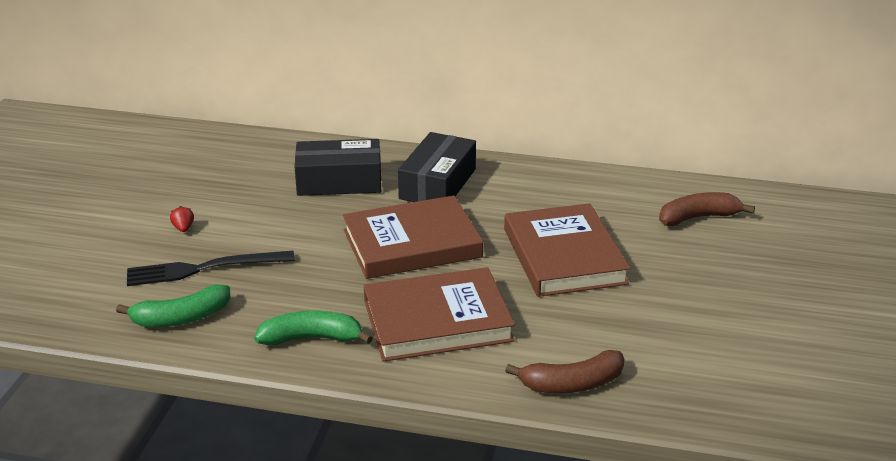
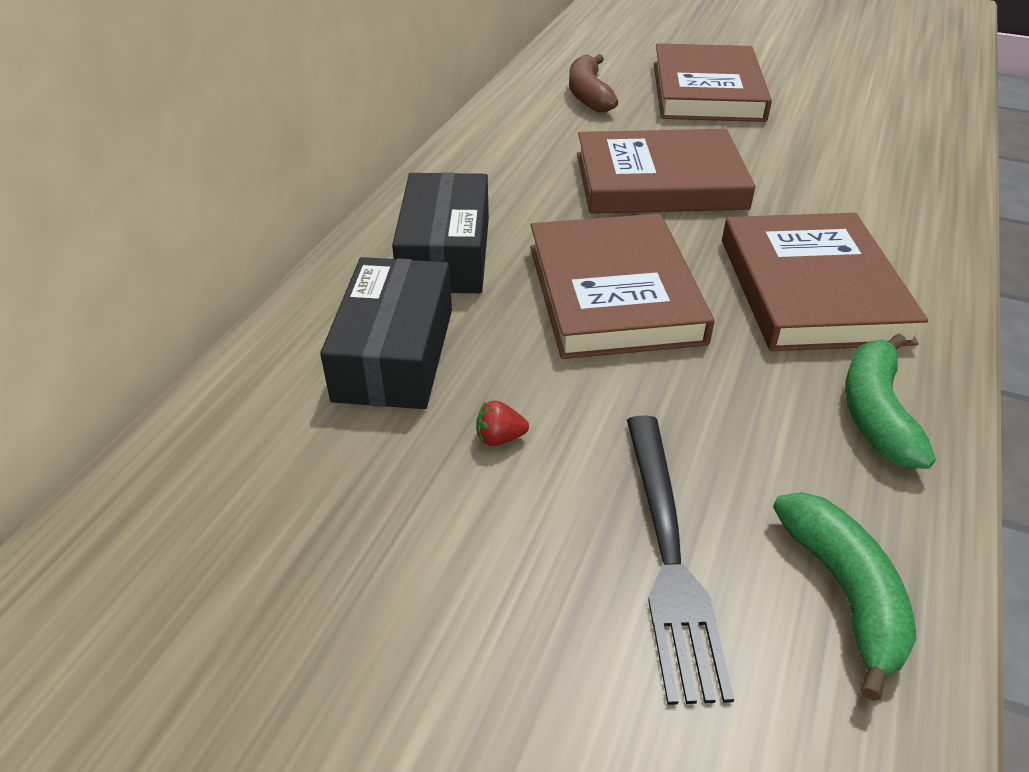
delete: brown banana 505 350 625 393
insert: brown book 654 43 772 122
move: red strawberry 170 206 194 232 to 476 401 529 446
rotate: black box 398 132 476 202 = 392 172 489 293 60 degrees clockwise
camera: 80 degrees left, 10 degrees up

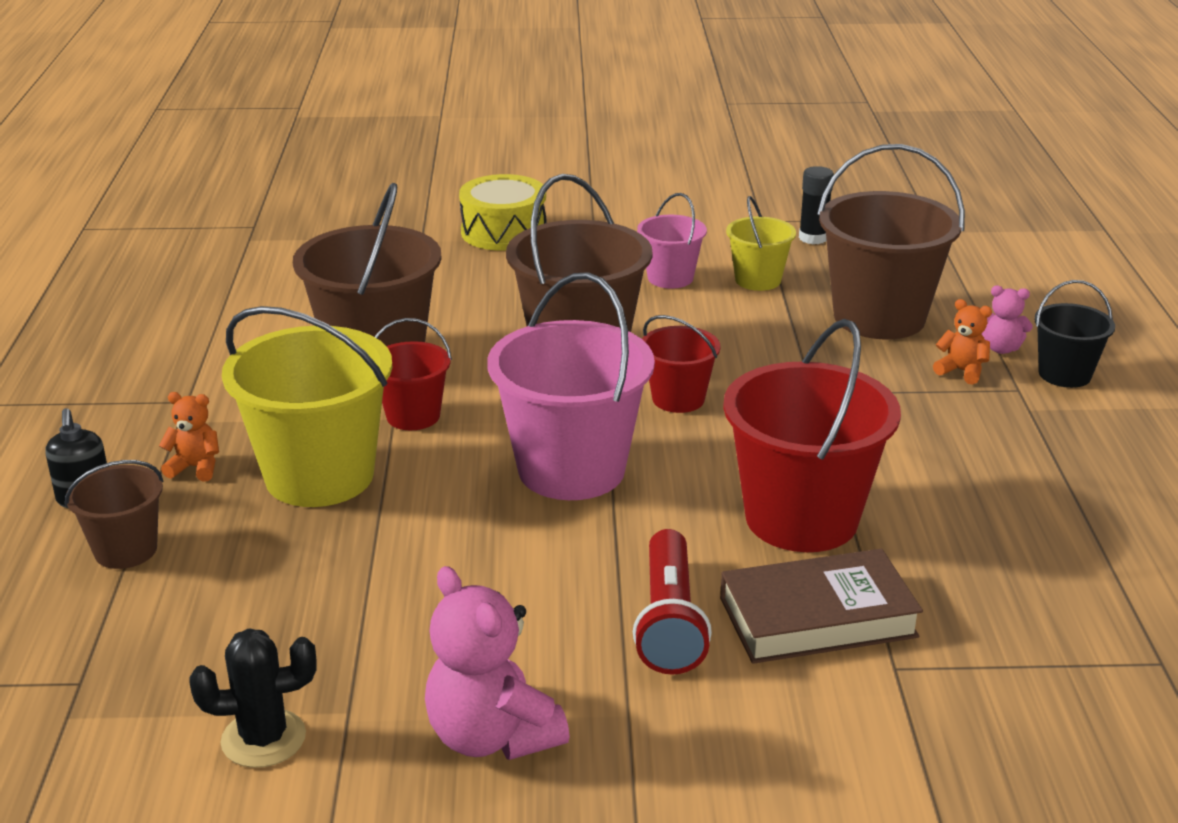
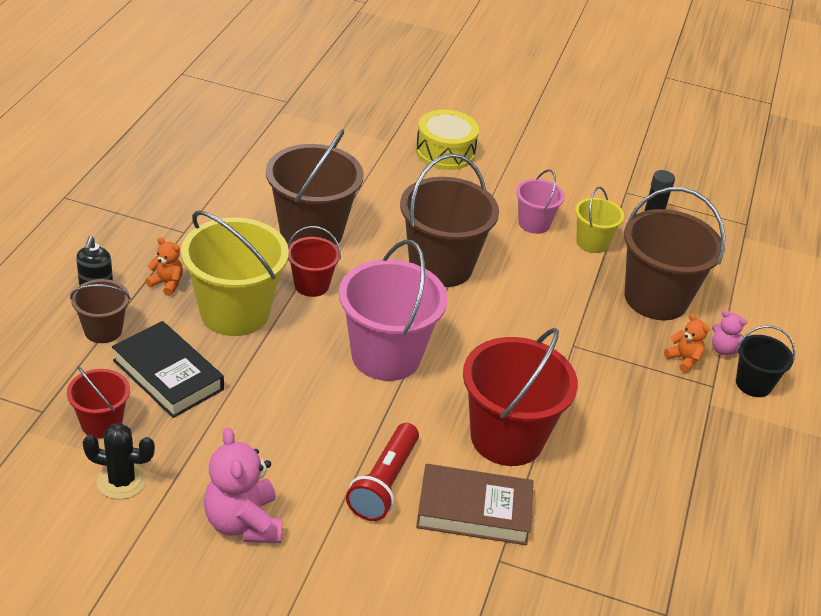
insert: black book 112 321 224 418
move: red bucket 642 315 720 413 to 67 366 130 438
camera: 15 degrees right, 10 degrees up

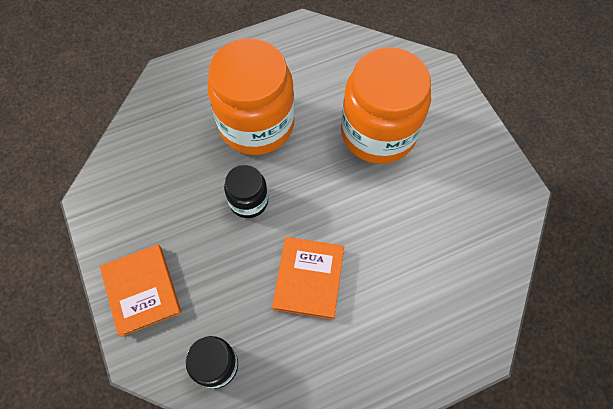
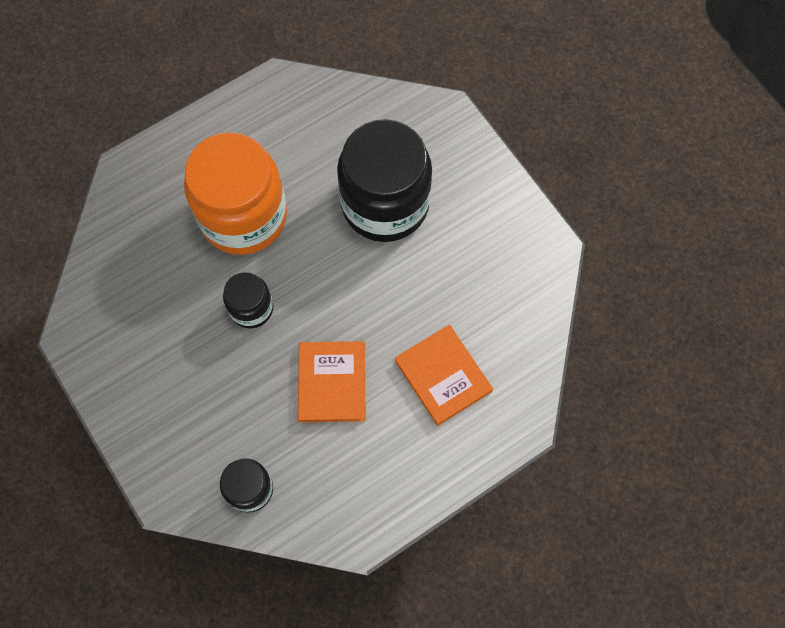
move: orange book 100 244 181 337 to 395 325 493 426
recolor: orange jar 341 47 431 164 to black jar 337 119 432 242
camera: 10 degrees left, 5 degrees up

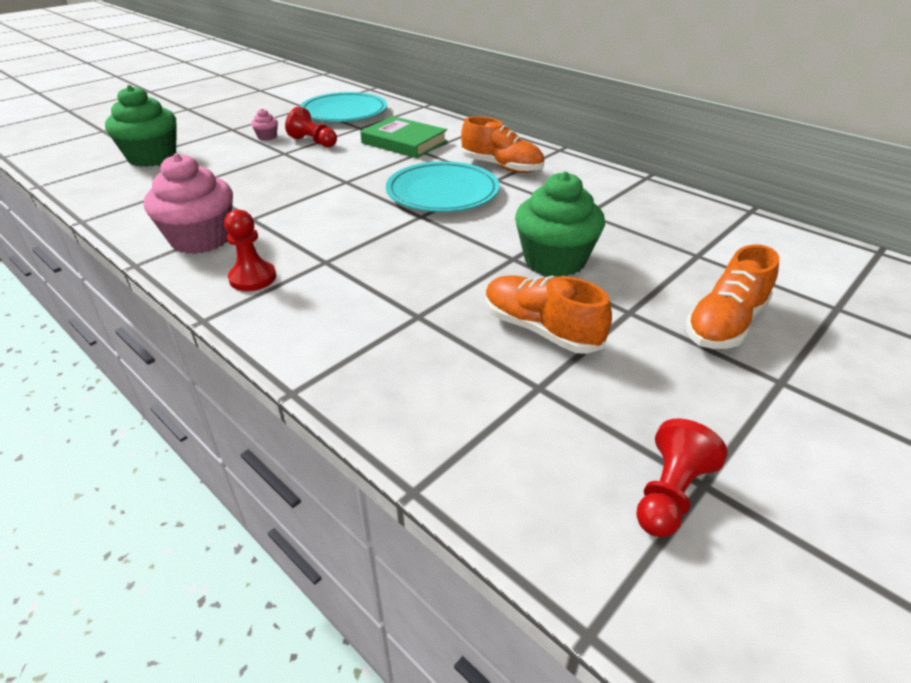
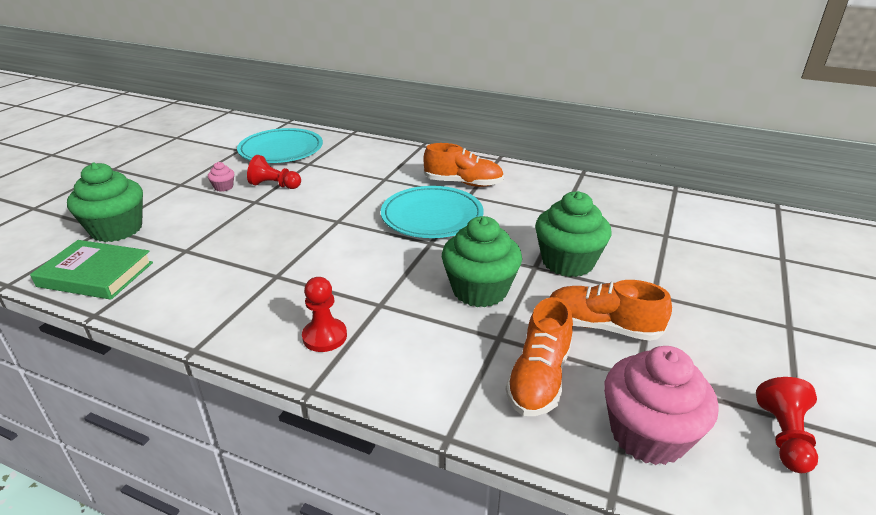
insert: green cupcake 442 216 522 308
move: green book 360 116 447 158 to 30 240 153 300; pink cupcake 144 153 233 254 to 604 346 719 465; orange shoe 686 245 779 349 to 506 297 573 416
camera: 20 degrees left, 5 degrees down

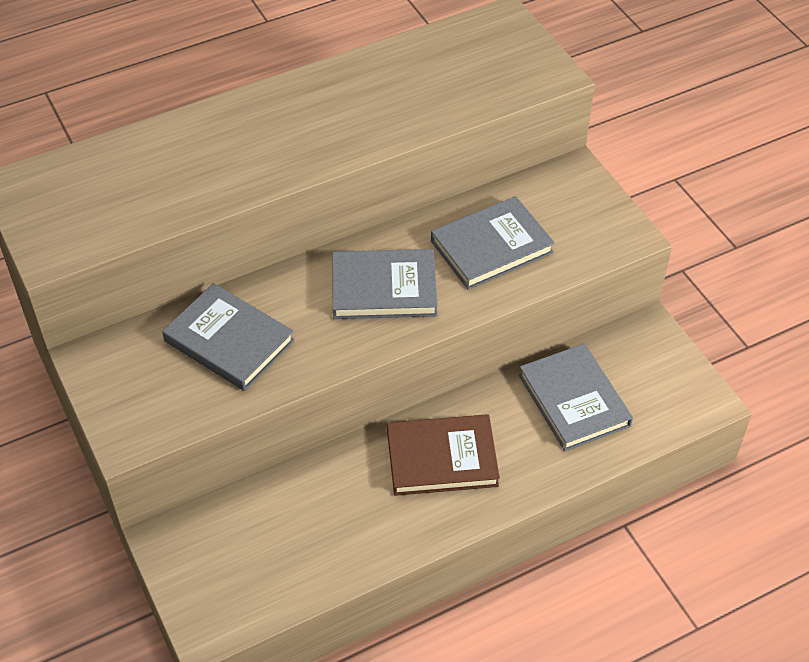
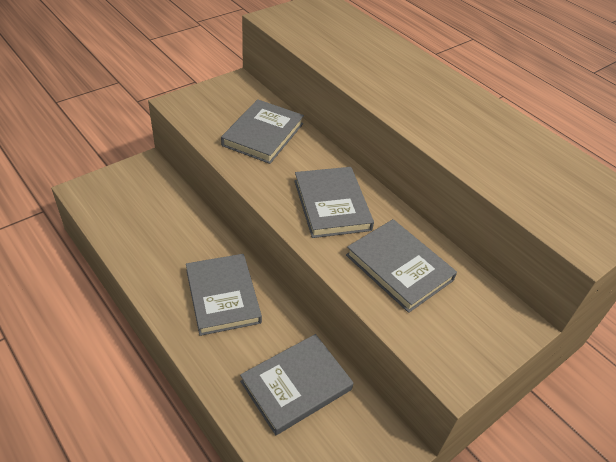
recolor: brown book 387 414 500 496 to grey book 186 254 262 336
camera: 75 degrees right, 5 degrees down

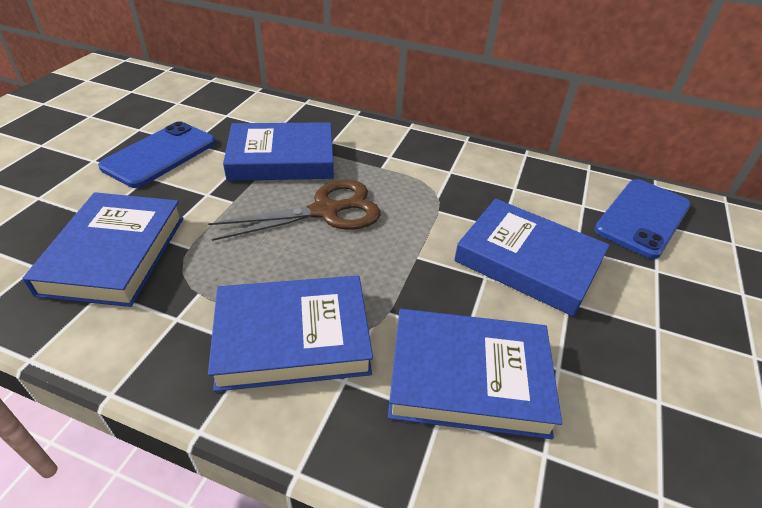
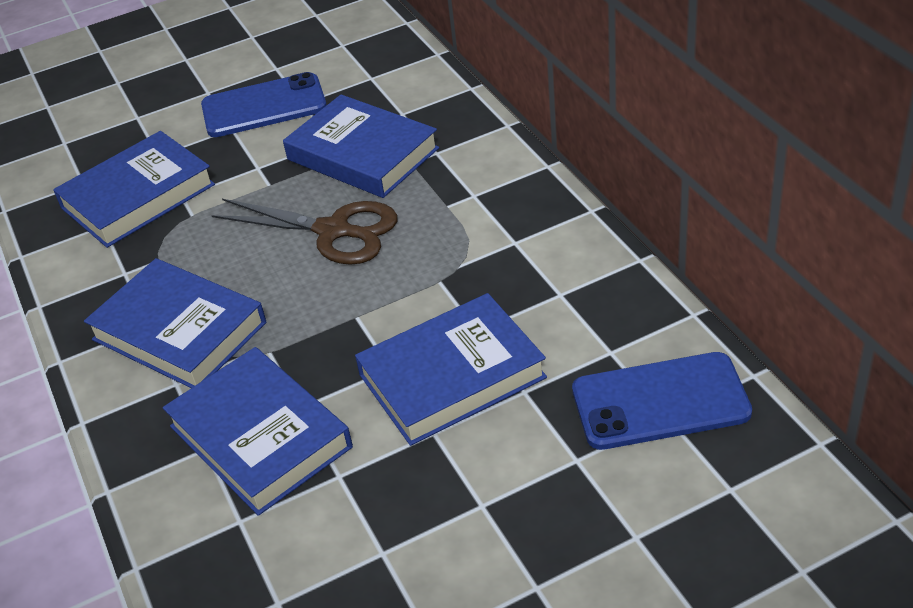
rotate: blue book 454 199 610 317 = 355 293 547 446 75 degrees clockwise
camera: 50 degrees right, 0 degrees up

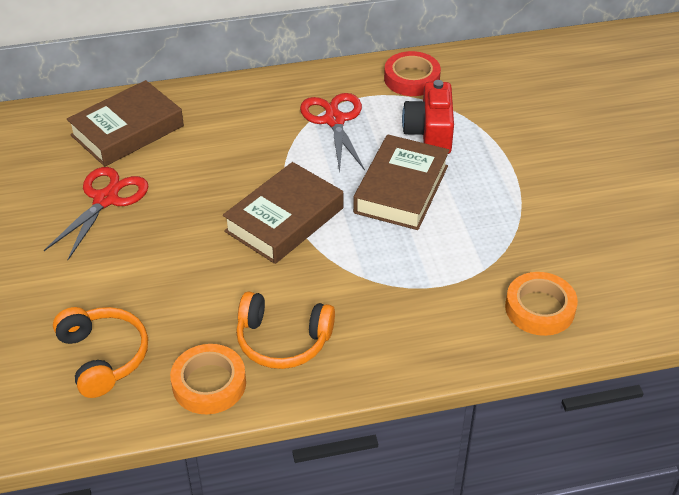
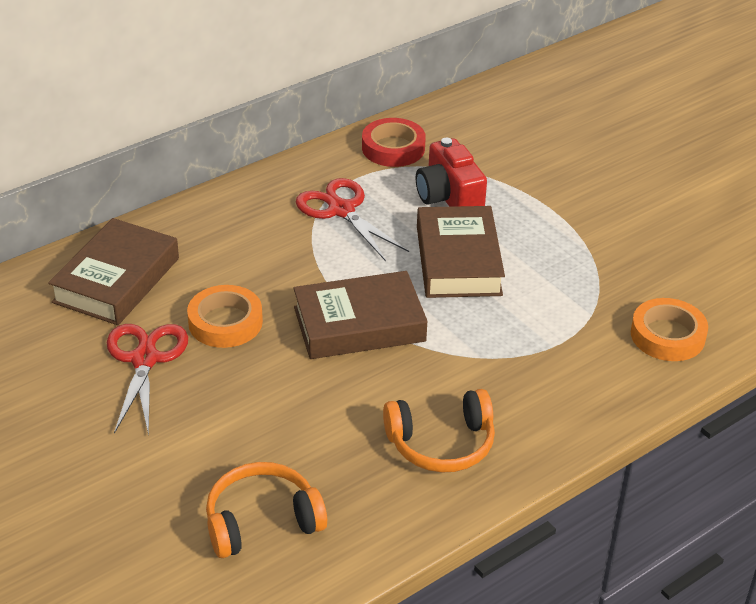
move: orange tape 170 344 246 414 to 187 285 263 348
rotate: brown book 223 162 343 264 = 293 271 428 359 60 degrees clockwise; orange headphones 53 307 148 398 = 206 462 327 558 60 degrees counterclockwise
camera: 25 degrees left, 5 degrees down

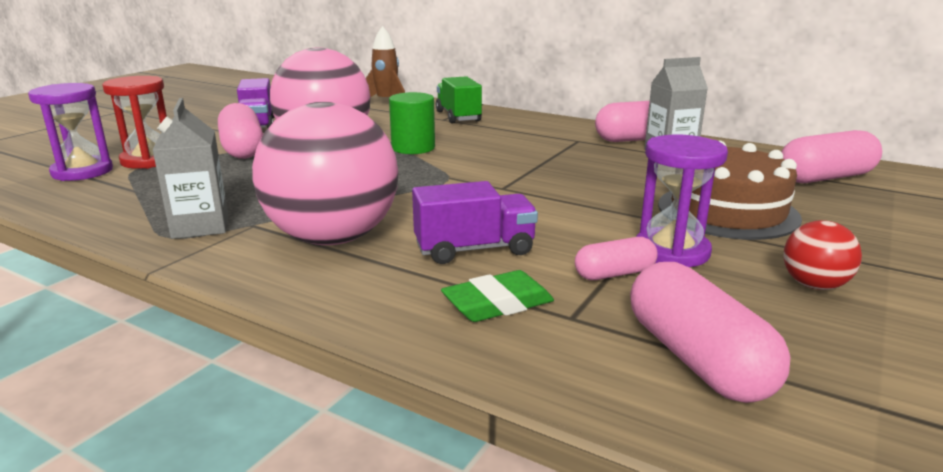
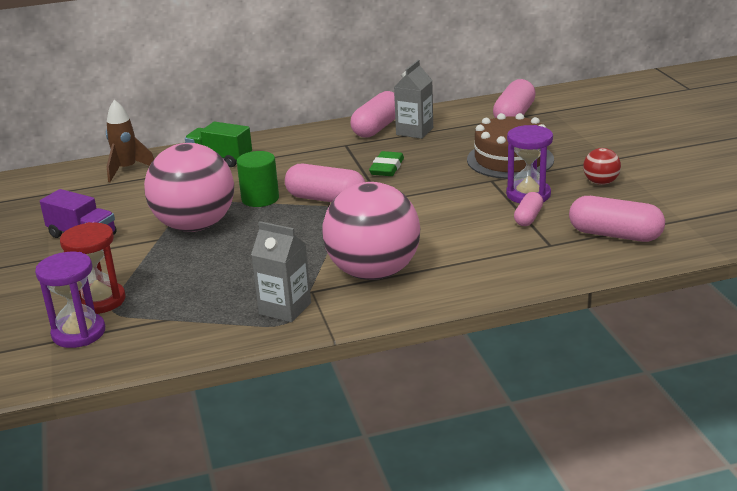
delete: purple truck 412 181 538 264
move: pink capsule 218 103 263 159 to 285 164 365 202; green eraser 441 270 554 322 to 369 151 404 176
camera: 45 degrees left, 5 degrees up

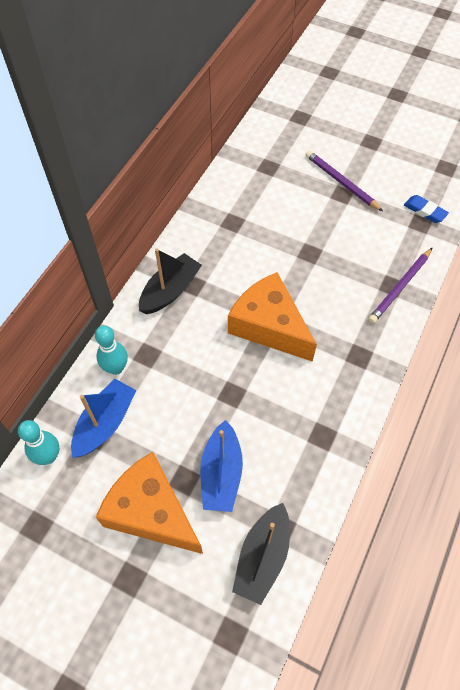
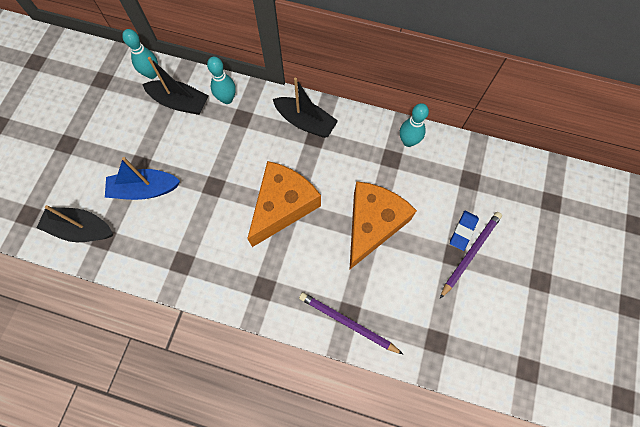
insert: turquoise bowling pin 400 103 429 147
move: blue eraser 404 195 449 223 to 450 211 479 251; orange cheese 96 452 203 554 to 349 181 417 270
recolor: blue boat 71 379 136 458 to black boat 142 57 208 115
camera: 80 degrees right, 10 degrees up

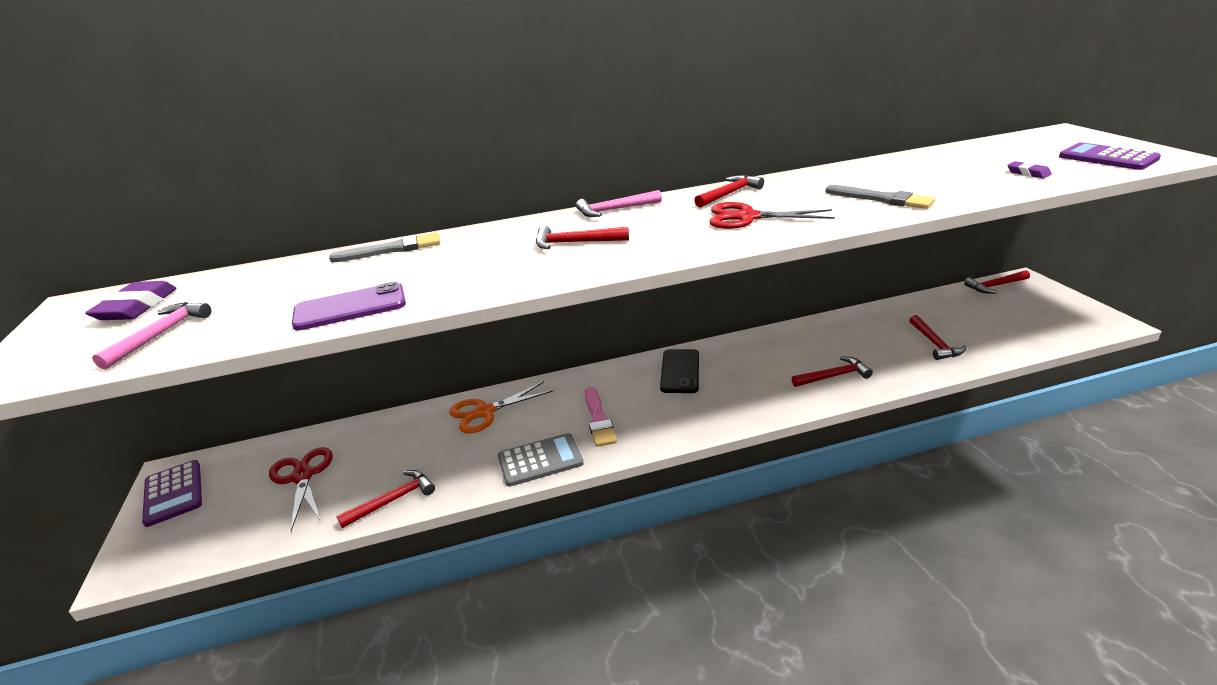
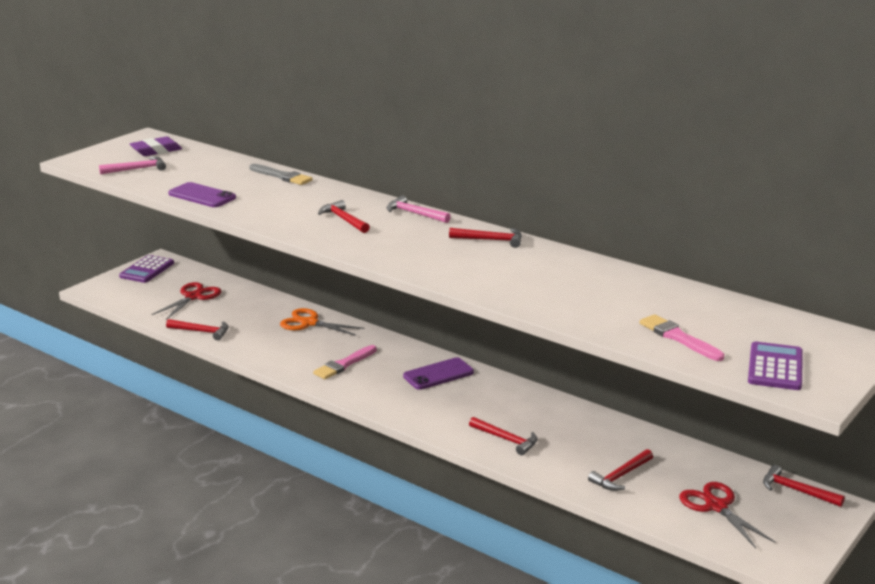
delete: grey brush 826 185 935 209; grey calculator 498 433 584 487
move: red scissors 710 202 835 229 to 679 482 775 548
replace: purple eraser 1007 161 1052 179 to pink brush 640 314 724 361
recolor: black phone 660 349 699 393 to purple phone 403 358 474 390
camera: 50 degrees right, 5 degrees down

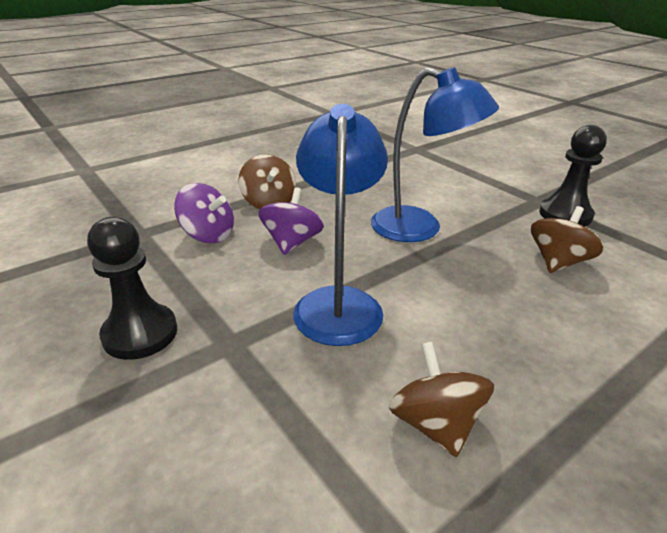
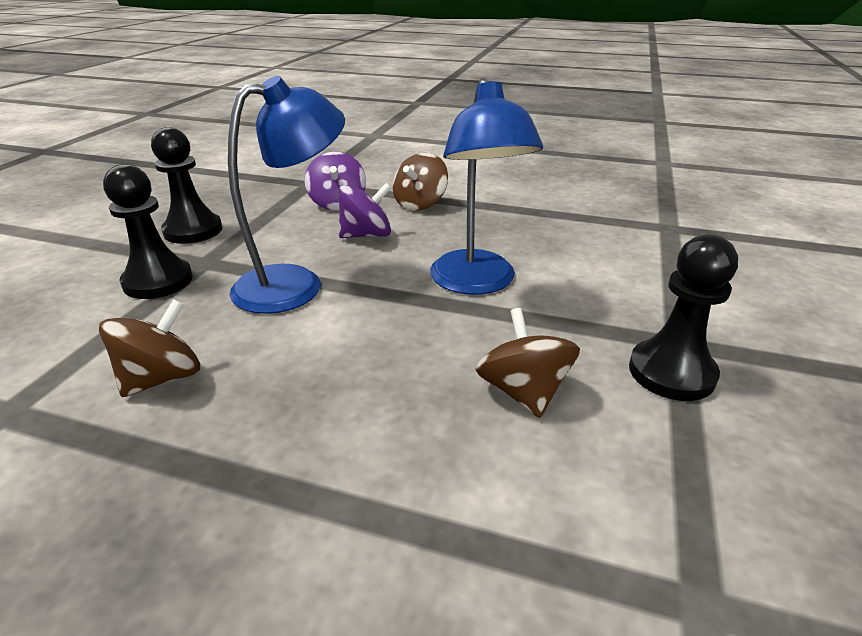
insert: black pawn 103 164 193 299
rotate: brown spinning top 531 206 603 273 = 475 308 580 418 105 degrees counterclockwise
camera: 55 degrees right, 0 degrees up

